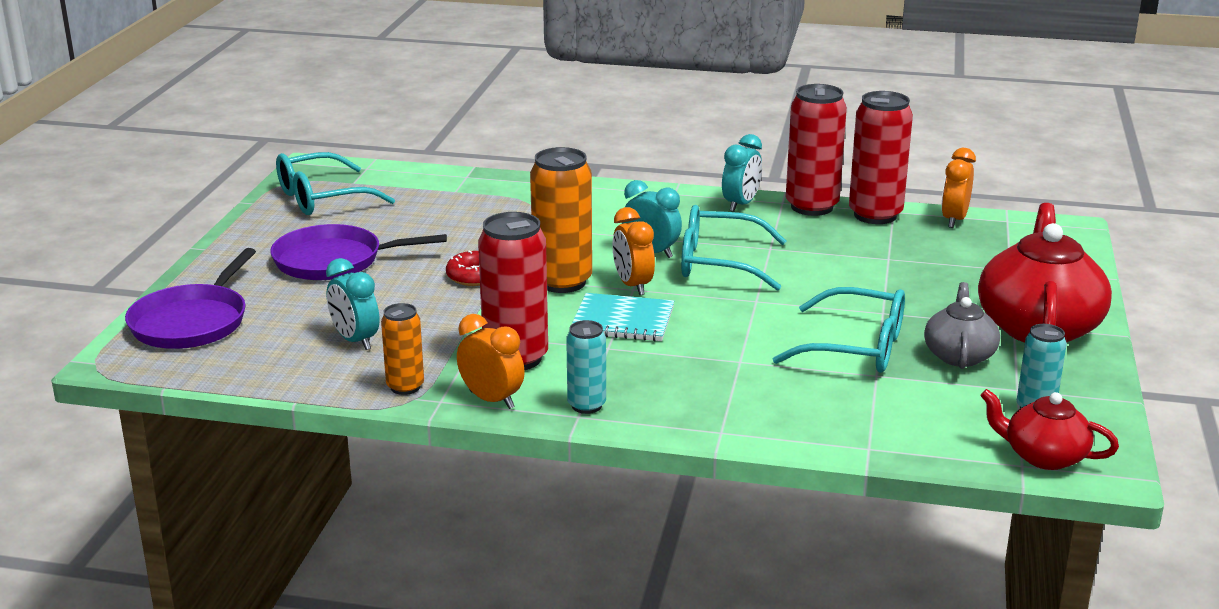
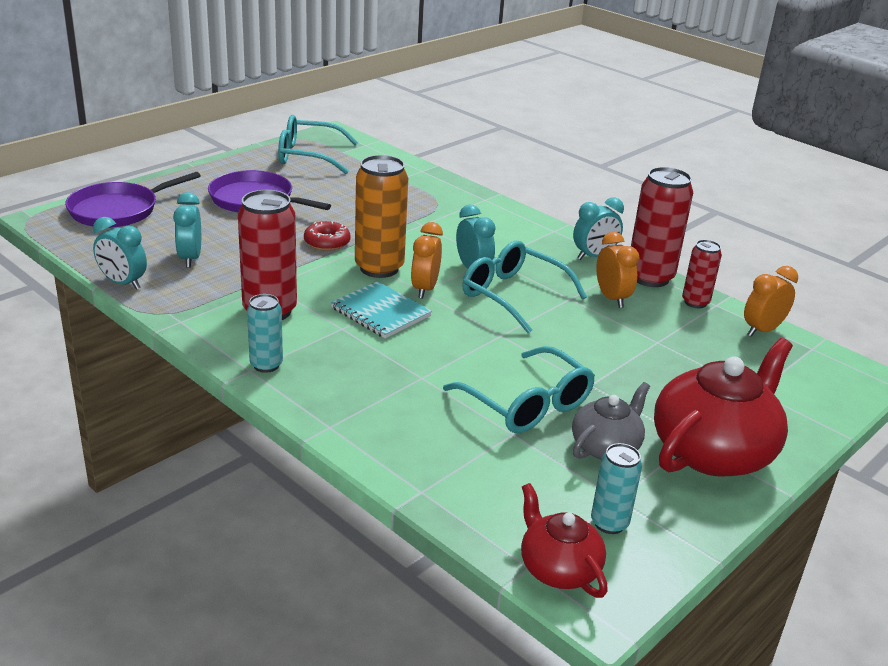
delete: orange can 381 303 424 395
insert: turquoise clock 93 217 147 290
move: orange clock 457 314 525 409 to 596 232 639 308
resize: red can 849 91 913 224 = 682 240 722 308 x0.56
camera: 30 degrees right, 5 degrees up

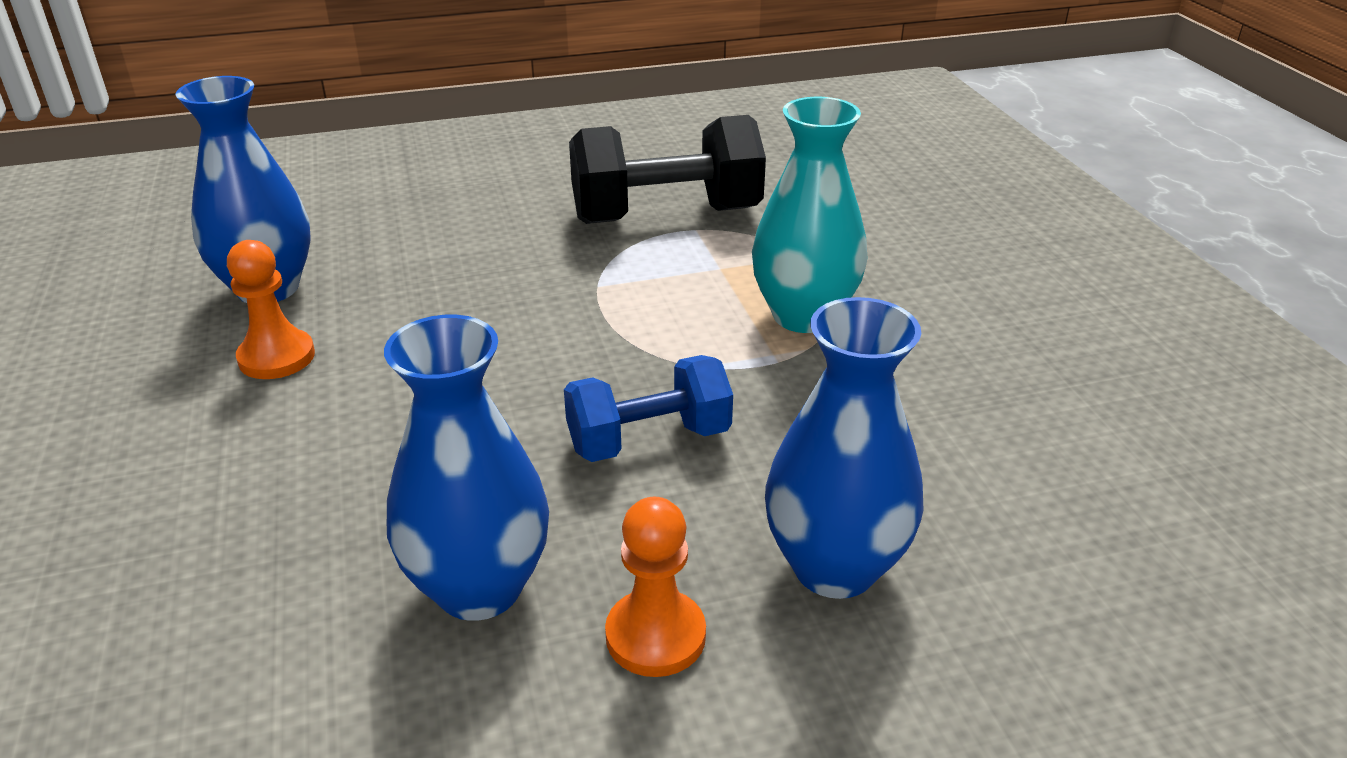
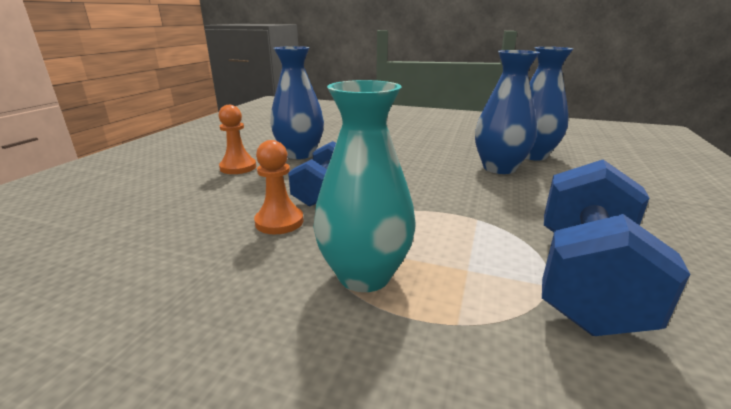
move: orange pawn 227 240 315 379 to 254 140 303 234; blue vase 765 297 924 599 to 475 50 540 174
recolor: black dumbbell 569 115 766 224 to blue dumbbell 542 159 690 336
camera: 125 degrees right, 10 degrees down

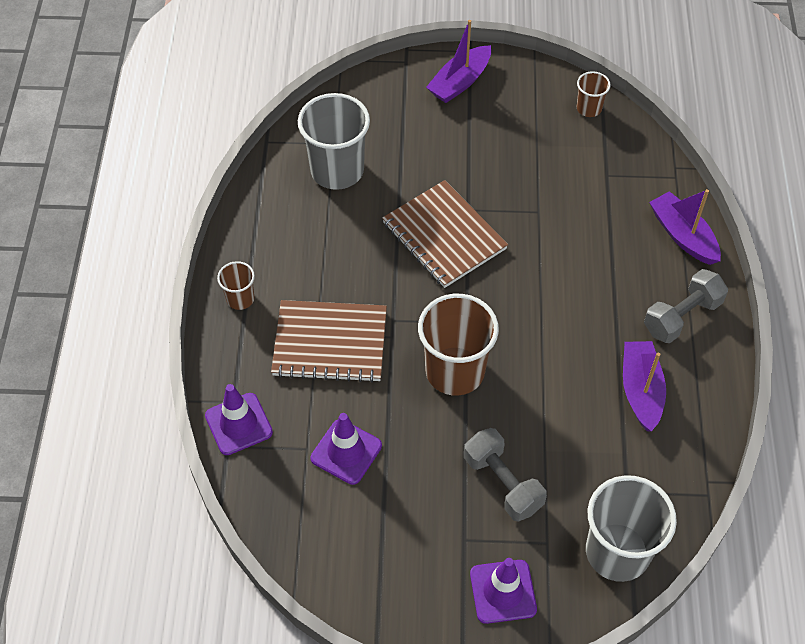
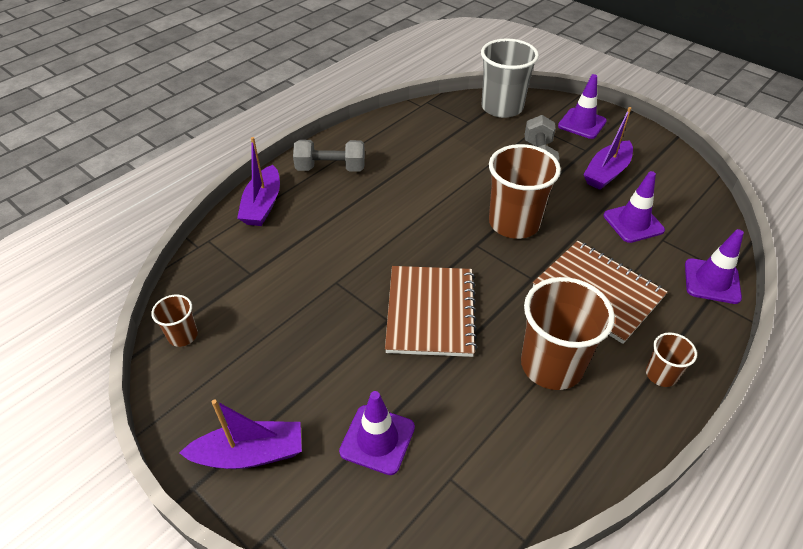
delete: grey cup 298 93 370 190
insert: brown cup 521 277 615 390; purple traffic cone 339 391 415 475
move: purple boat 623 341 666 432 to 583 107 633 190
camera: 140 degrees left, 10 degrees down

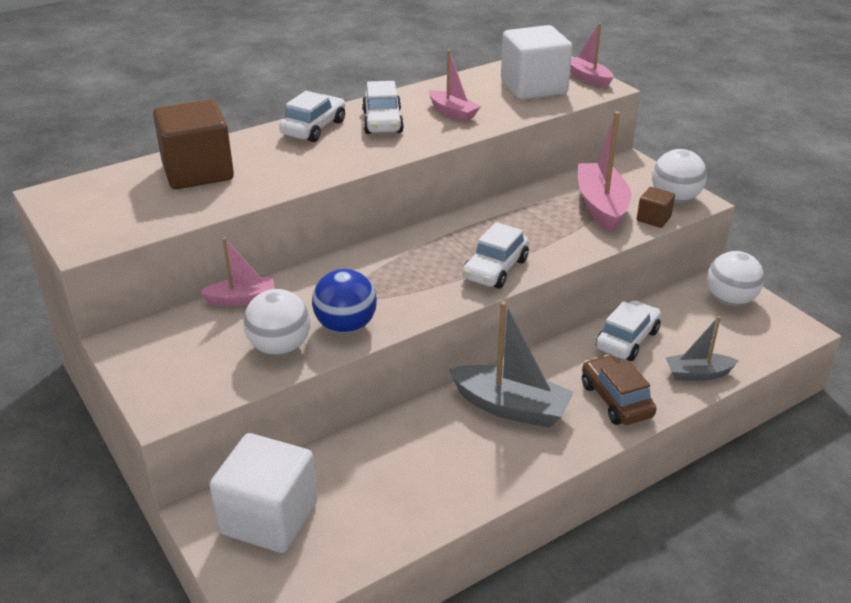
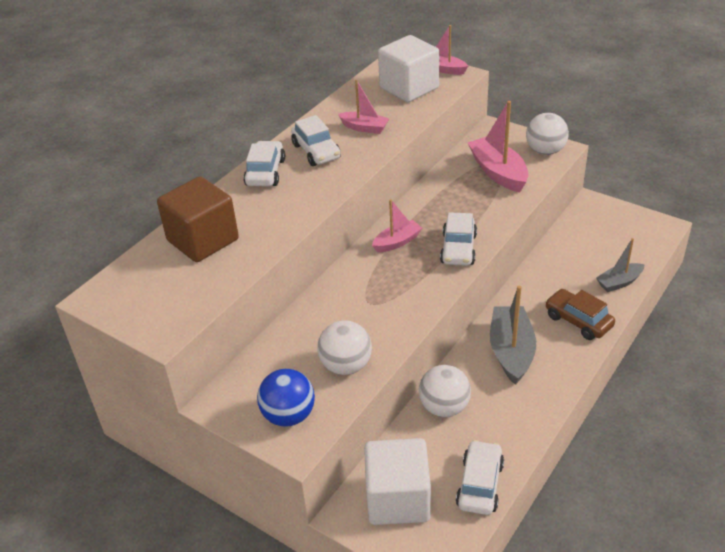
delete: brown cube 637 187 675 228
move: pink boat 199 237 275 306 to 372 199 422 252; white ball 707 251 764 306 to 419 365 471 417; blue ball 312 269 377 333 to 257 369 315 427; white car 596 300 661 361 to 456 440 504 515
rotate: grey boat 449 301 574 428 = 490 286 536 385 90 degrees counterclockwise
camera: 20 degrees left, 5 degrees up

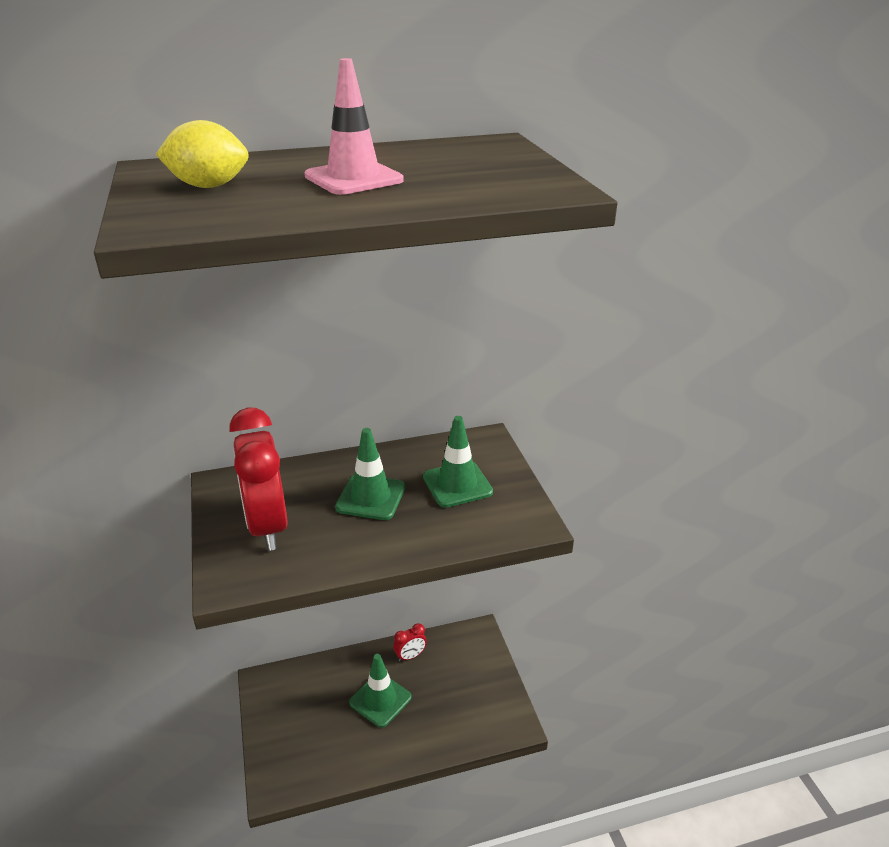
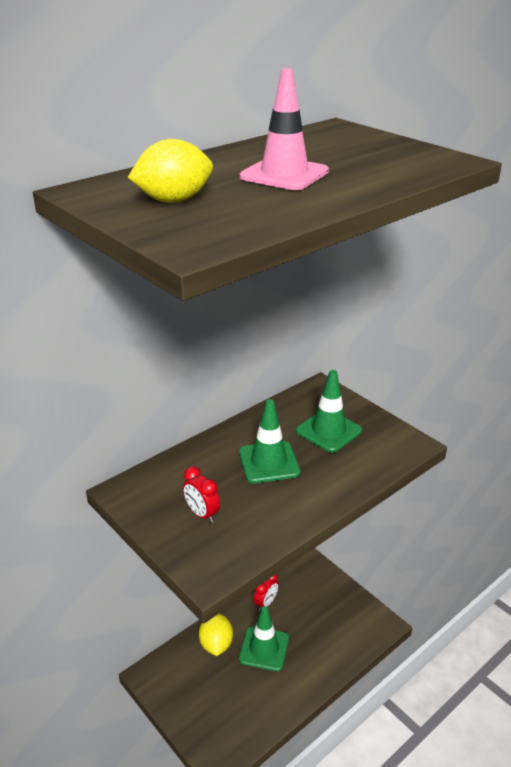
insert: yellow lemon 199 613 233 656
resize: red clock 229 407 288 551 = 183 466 220 523 x0.45
camera: 25 degrees left, 0 degrees up

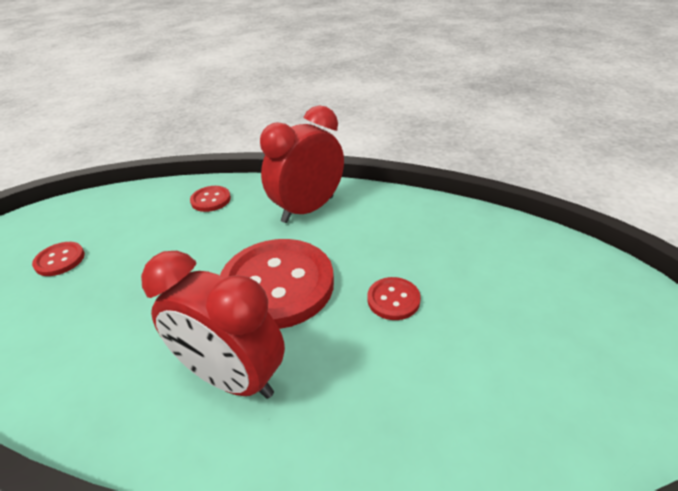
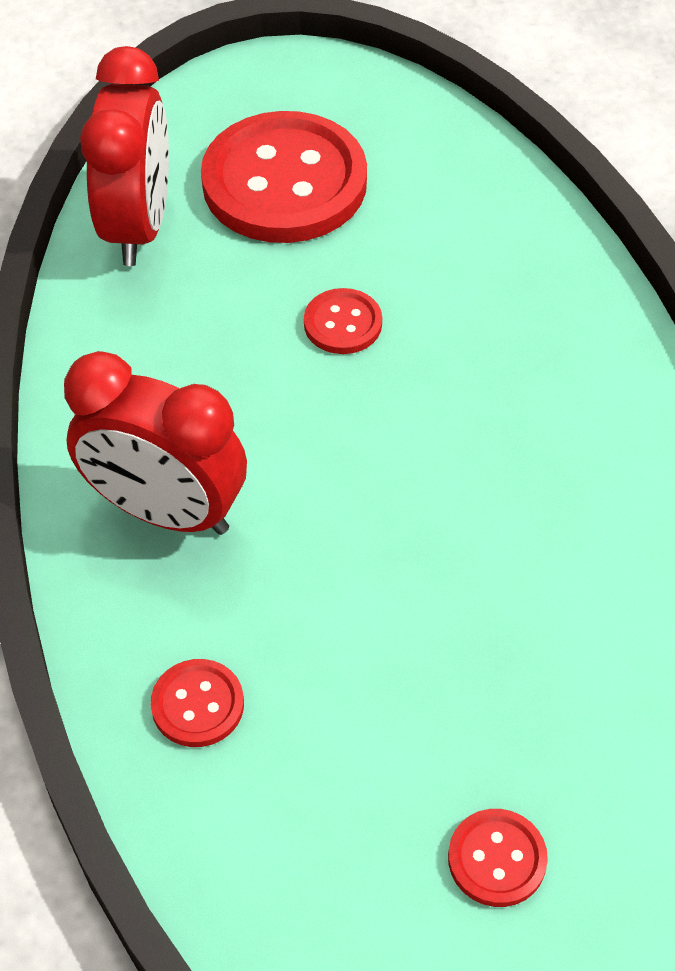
move: red button 220 239 334 329 to 201 111 367 243; red clock 141 251 285 399 to 80 46 169 266
camera: 115 degrees left, 15 degrees up

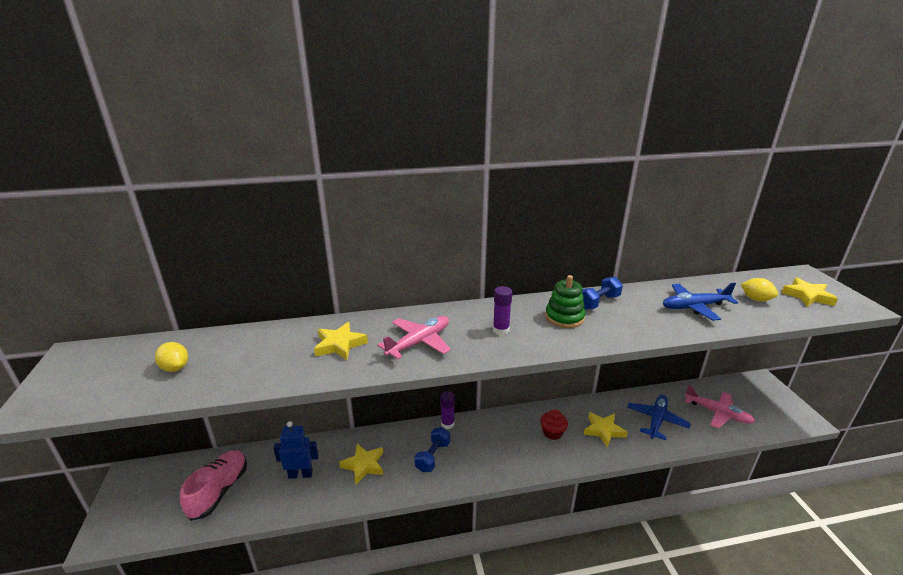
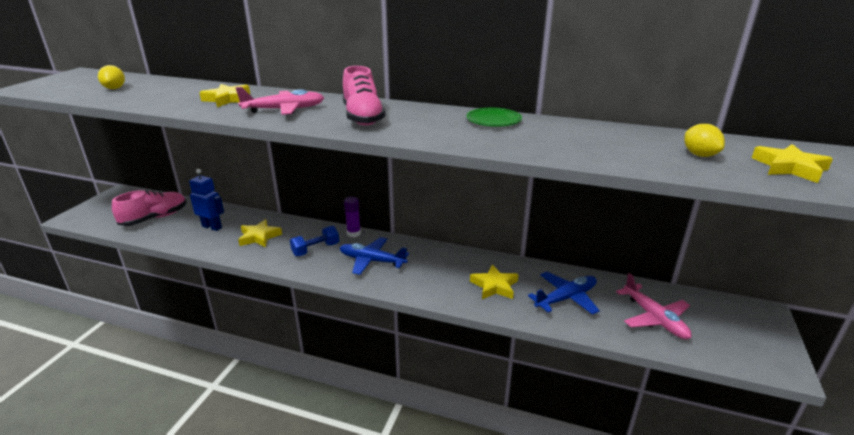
delete: green stacking toy 545 275 585 328; red cupcake 541 409 568 440
move: blue plane 663 283 738 321 to 340 237 409 275
replace: blue dumbbell 582 277 623 310 to green plate 466 108 522 127; purple glue stick 493 286 512 335 to pink shoe 343 66 386 125
camera: 30 degrees right, 0 degrees up

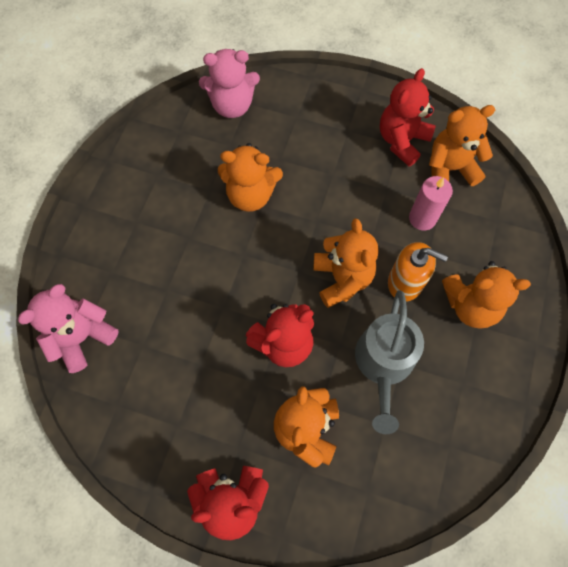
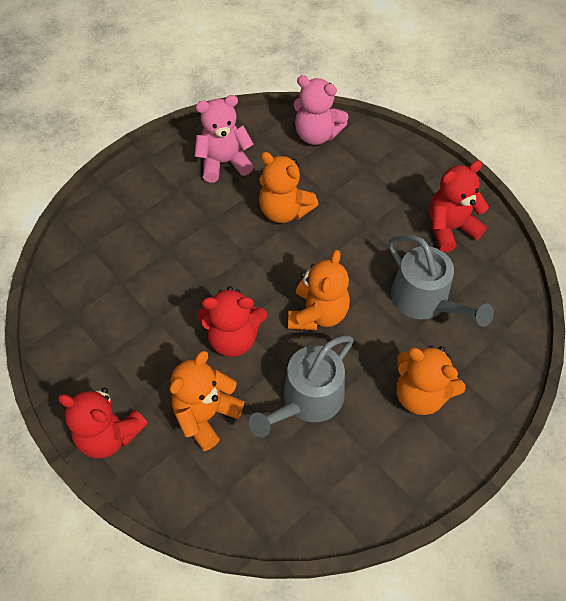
delete: orange teddy bear 429 105 495 186; orange soap dispenser 388 242 448 302
move: pink teddy bear 18 284 119 373 to 195 95 254 182
replace: pink candle 409 176 453 231 to grey watering can 389 235 494 327
camera: 30 degrees right, 10 degrees down

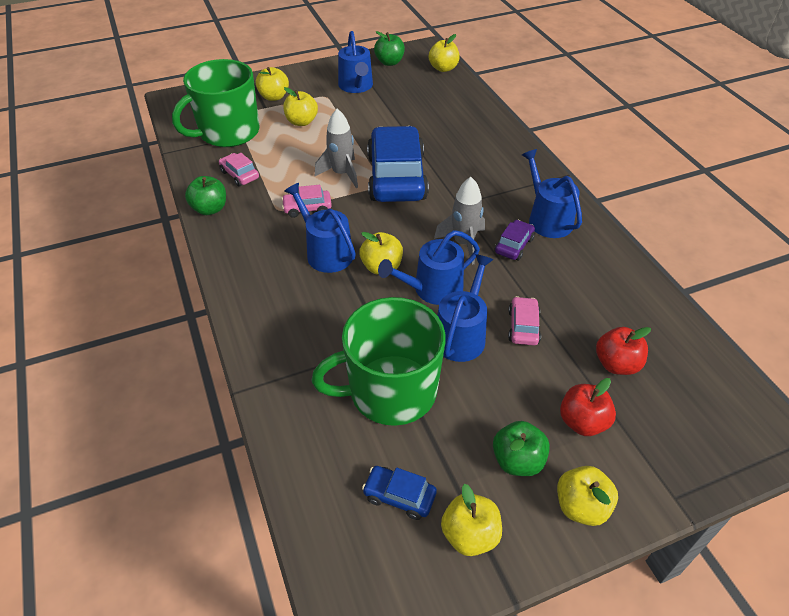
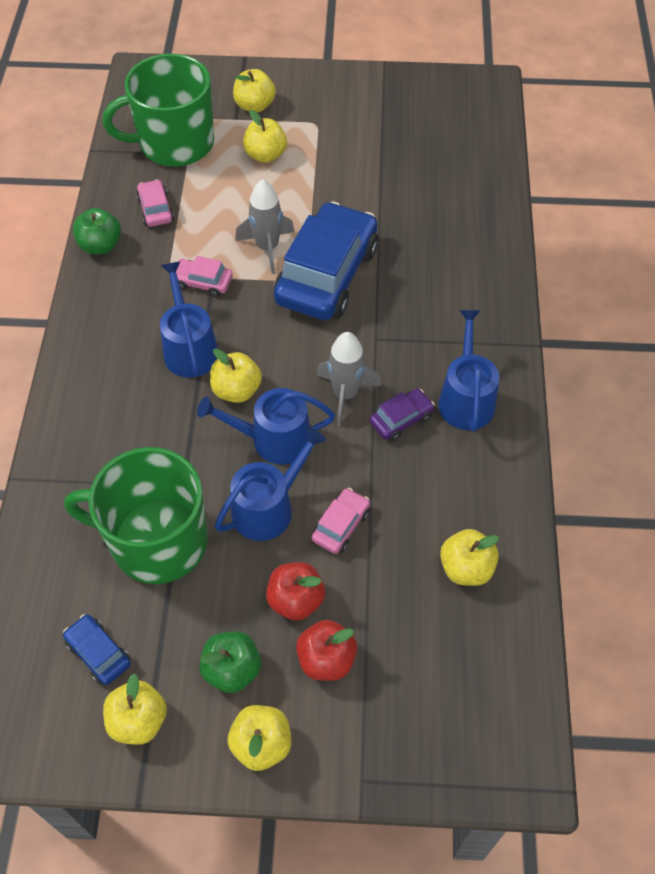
delete: blue watering can 338 31 373 93; green apple 374 31 405 66
move: yellow apple 429 34 460 72 to 440 529 499 586; red apple 596 327 651 375 to 266 562 325 621
camera: 25 degrees right, 10 degrees up

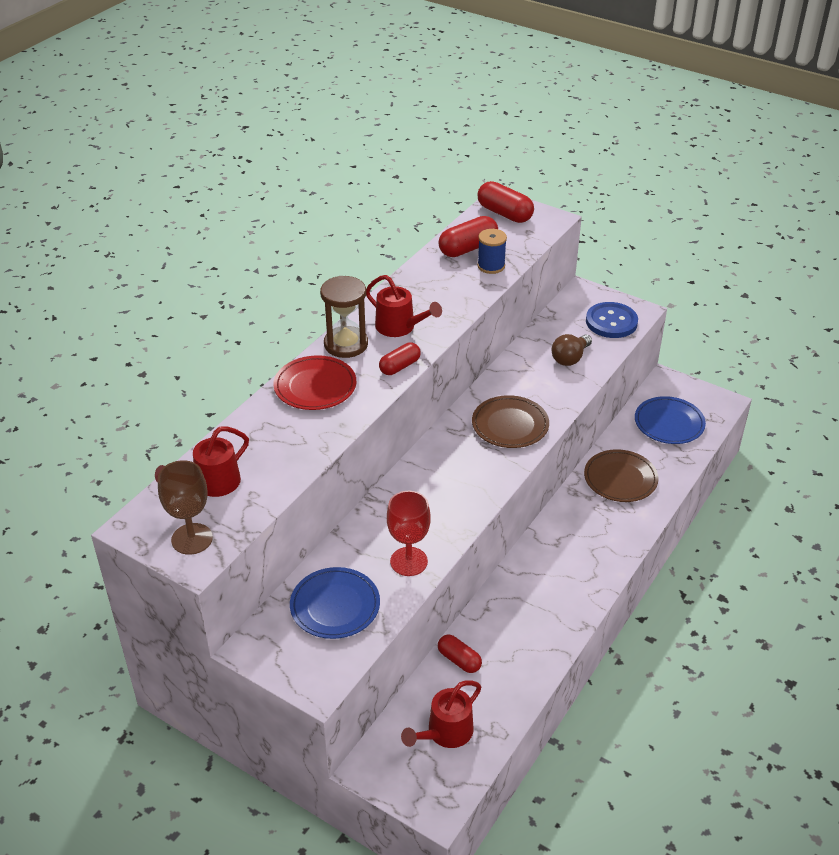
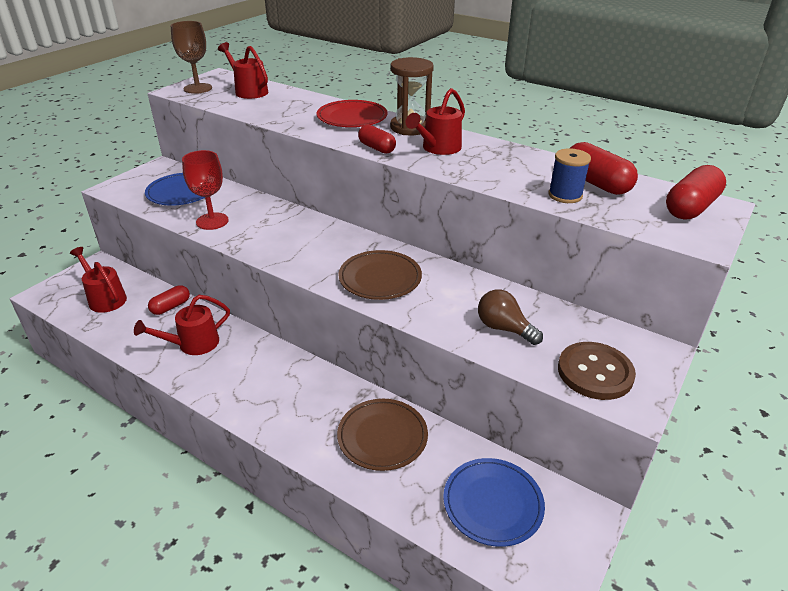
insert: red watering can 134 295 230 355
recolor: blue button 586 302 638 338 to brown button 558 342 636 400
camera: 90 degrees right, 5 degrees down

